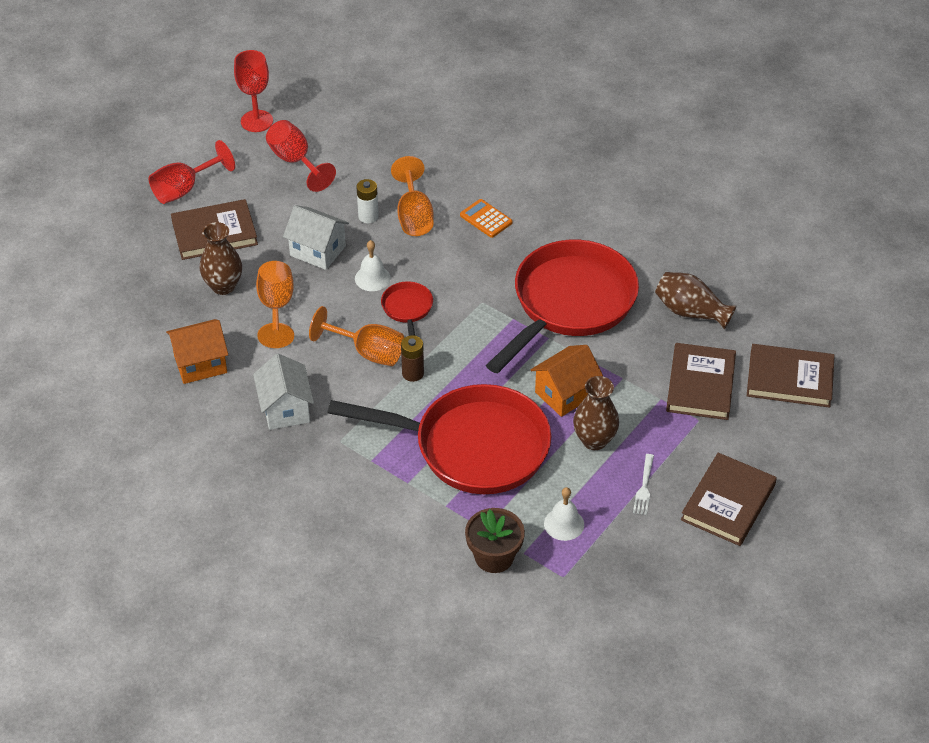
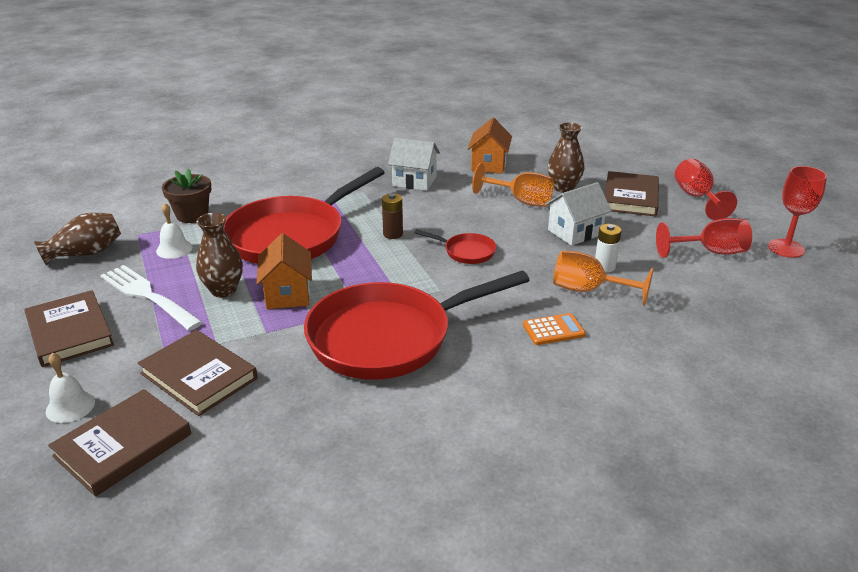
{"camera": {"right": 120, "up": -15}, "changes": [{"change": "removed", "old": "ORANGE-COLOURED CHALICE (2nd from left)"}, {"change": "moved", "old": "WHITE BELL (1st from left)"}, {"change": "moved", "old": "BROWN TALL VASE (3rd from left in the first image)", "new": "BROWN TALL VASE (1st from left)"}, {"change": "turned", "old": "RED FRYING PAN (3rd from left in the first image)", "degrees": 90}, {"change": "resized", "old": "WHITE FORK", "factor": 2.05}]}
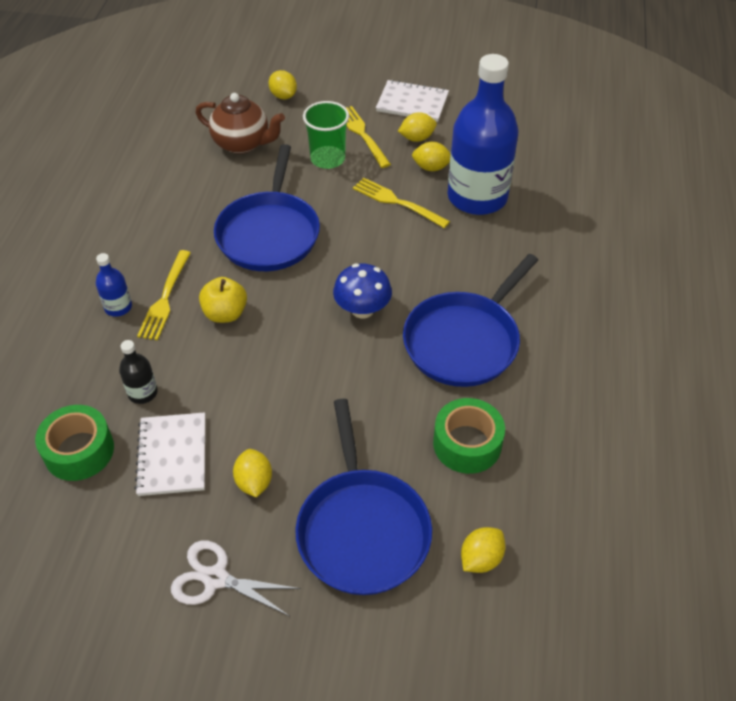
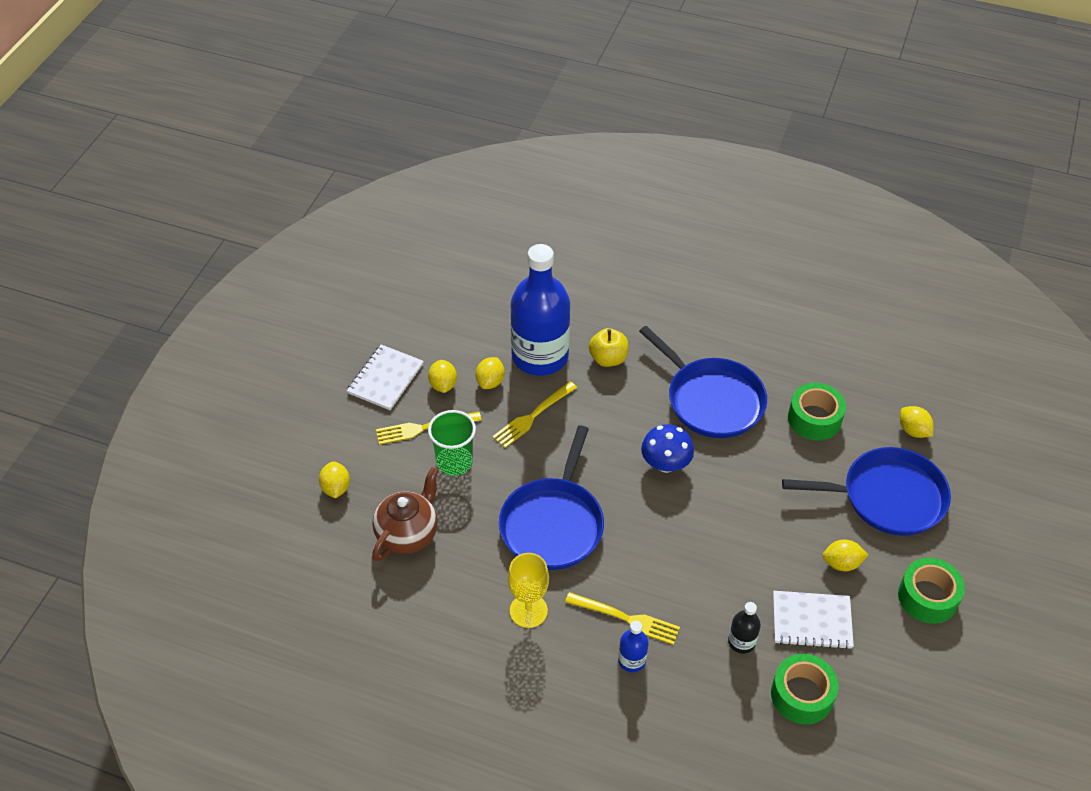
{"camera": {"right": -80, "up": 0}, "changes": [{"change": "added", "new": "BRIGHT YELLOW CHALICE"}, {"change": "moved", "old": "BRIGHT YELLOW APPLE"}, {"change": "replaced", "old": "WHITE PAIR OF SCISSORS", "new": "GREEN TAPE (3rd from left)"}, {"change": "turned", "old": "BLUE FRYING PAN (1st from left)", "degrees": 90}, {"change": "turned", "old": "BRIGHT YELLOW TOY LEMON (2nd from left in the first image)", "degrees": -75}]}
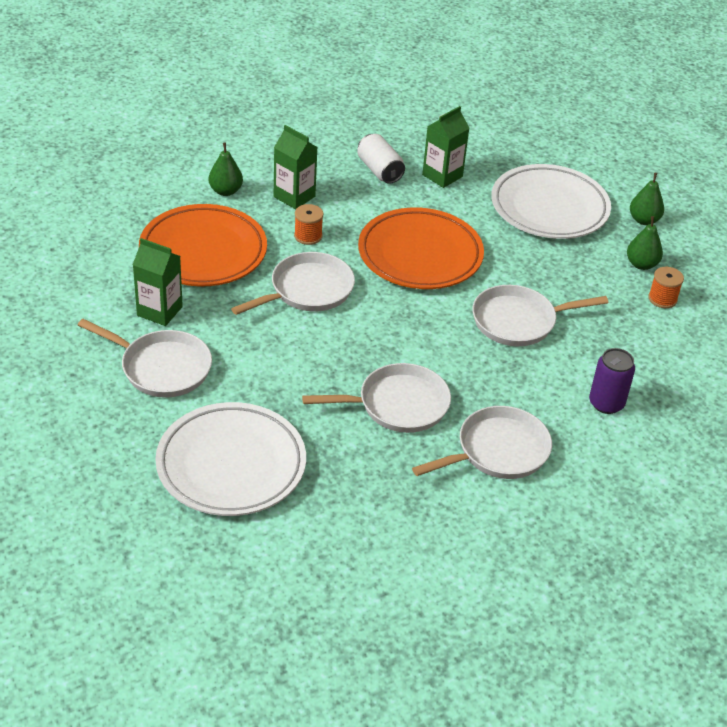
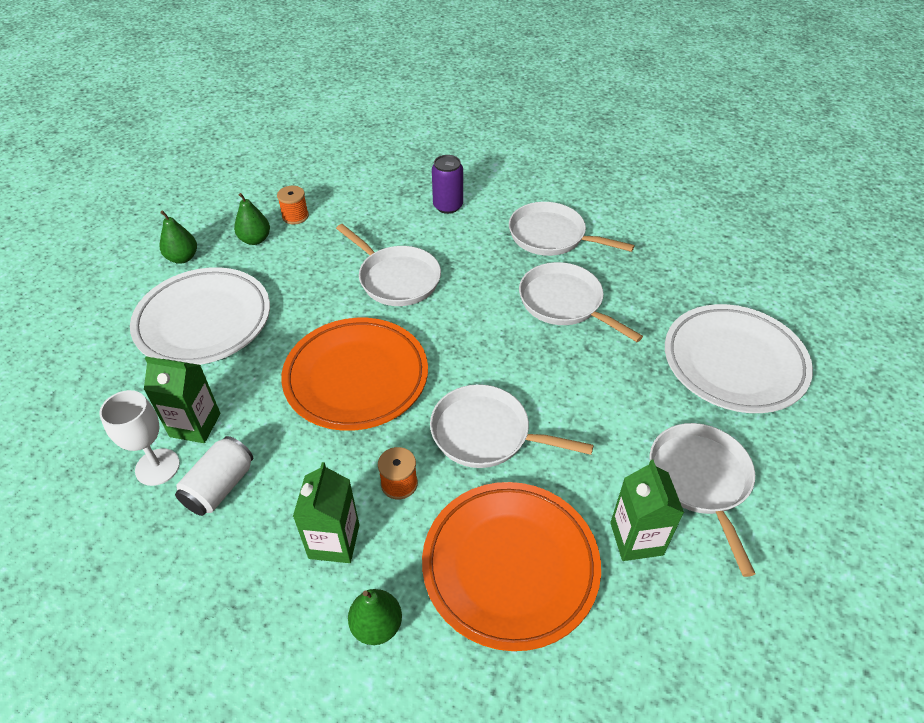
{"camera": {"right": -120, "up": 5}, "changes": [{"change": "added", "new": "WHITE CHALICE"}]}
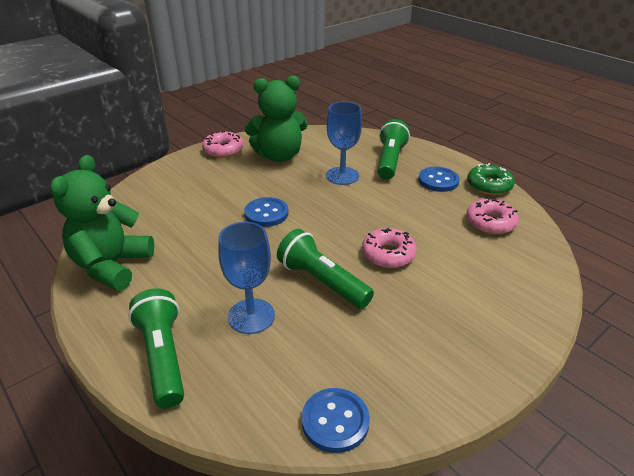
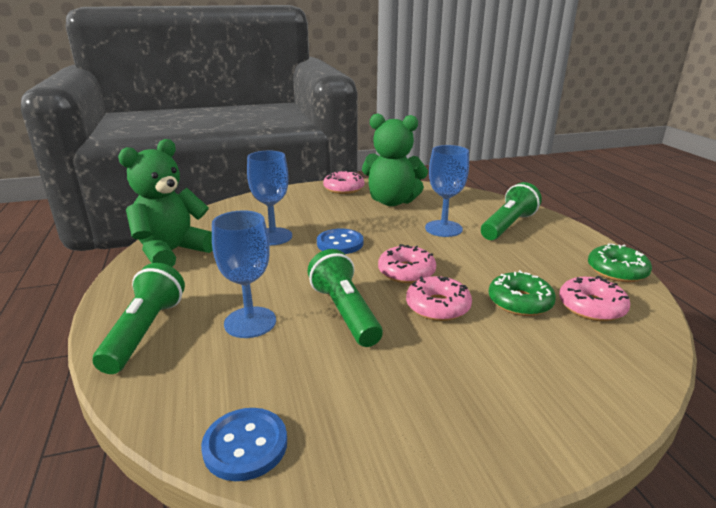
{"camera": {"right": 25, "up": -10}, "changes": [{"change": "removed", "old": "BLUE SEWING BUTTON (3rd from left)"}, {"change": "added", "new": "BLUE CHALICE (2nd from left)"}, {"change": "added", "new": "ROSE-PINK DONUT (2nd from left)"}, {"change": "added", "new": "GREEN DONUT (1st from left)"}]}
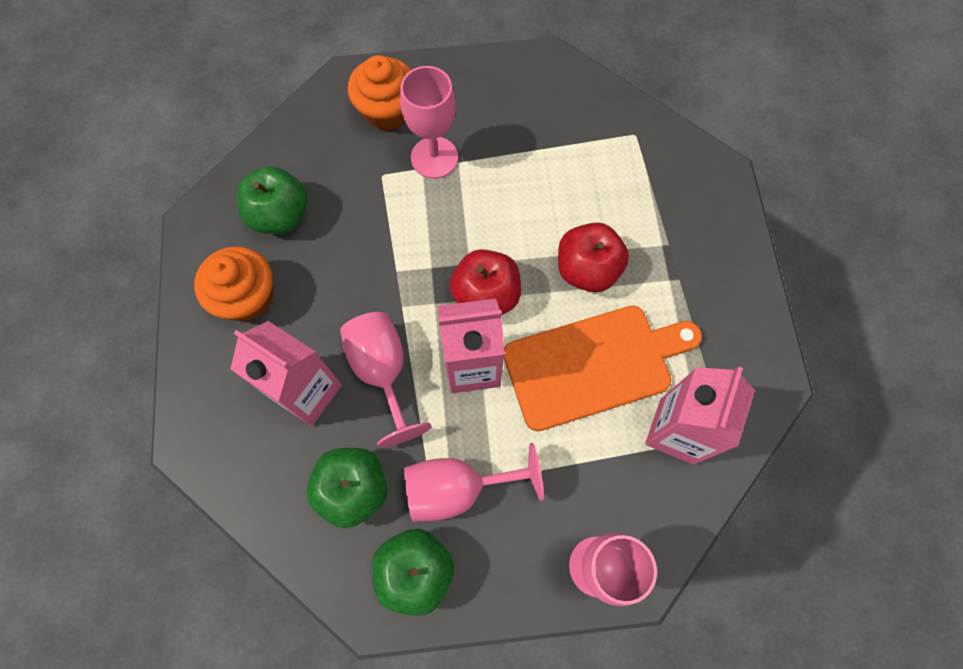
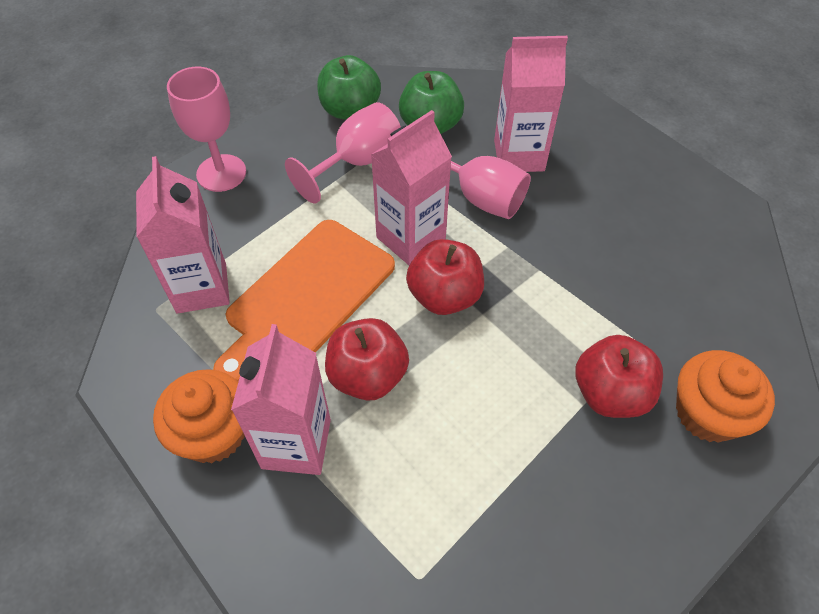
{"camera": {"right": 145, "up": -15}, "changes": [{"change": "removed", "old": "GREEN APPLE (1st from left)"}, {"change": "added", "new": "ROSE-PINK MILK CARTON (2nd from left)"}, {"change": "moved", "old": "ORANGE-COLOURED MUFFIN (1st from left)"}, {"change": "replaced", "old": "ROSE-PINK CHALICE (2nd from left)", "new": "RED APPLE (3rd from left)"}]}
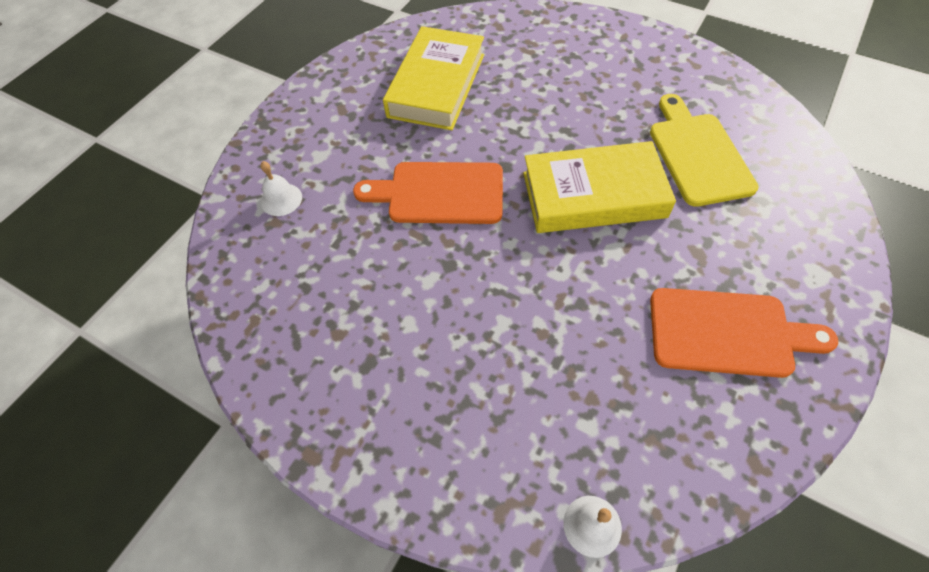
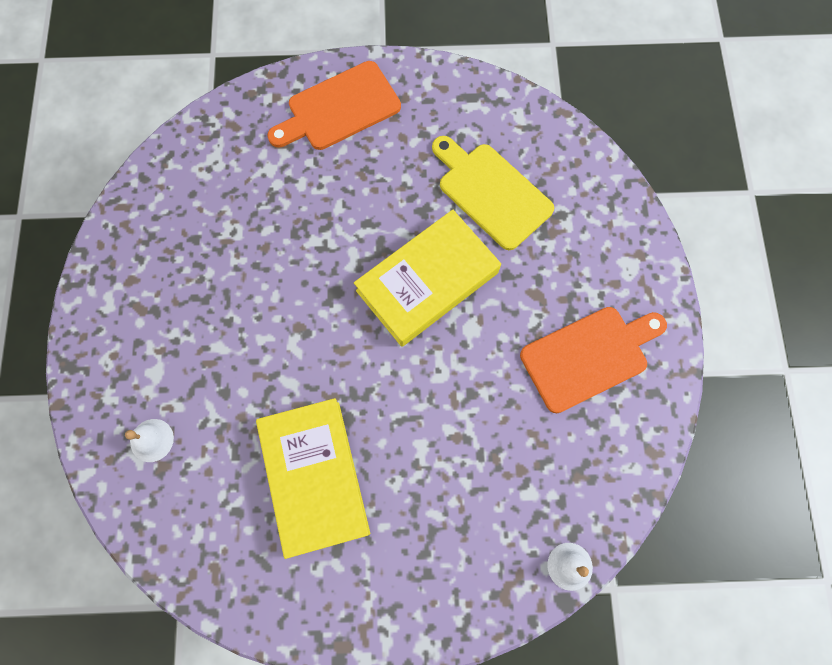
{"camera": {"right": -35, "up": 15}, "changes": [{"change": "moved", "old": "ORANGE-COLOURED BREAD BOARD (1st from left)"}, {"change": "moved", "old": "BRIGHT YELLOW BOOK (1st from left)"}]}
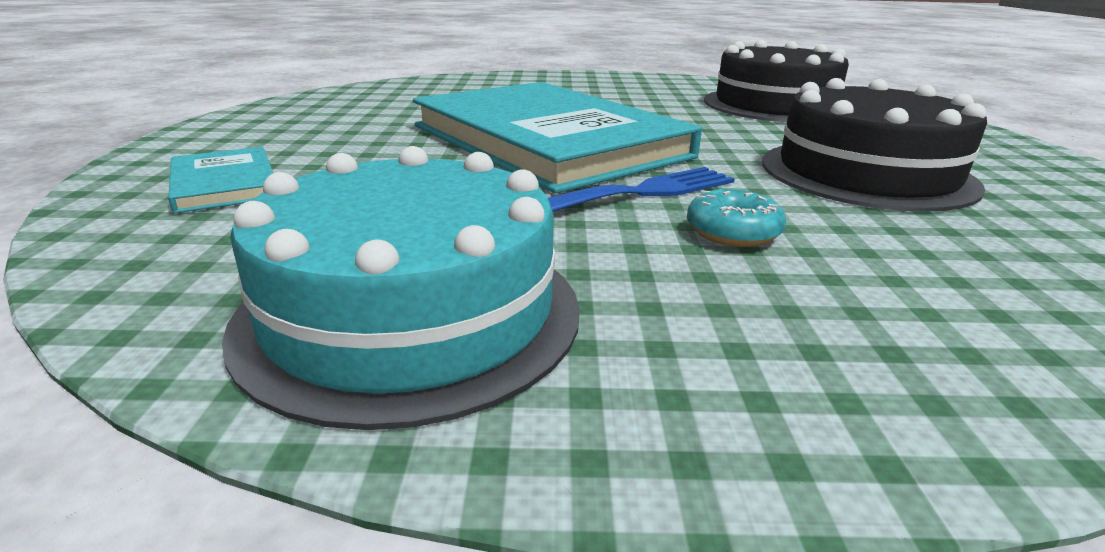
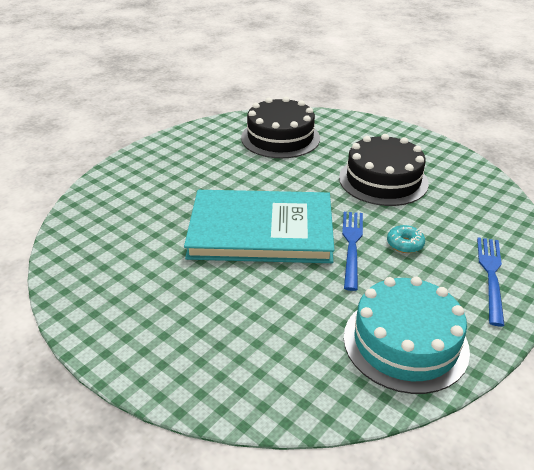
{"camera": {"right": -50, "up": 10}, "changes": [{"change": "removed", "old": "AQUA BOOK (1st from left)"}, {"change": "added", "new": "BLUE FORK (2nd from left)"}]}
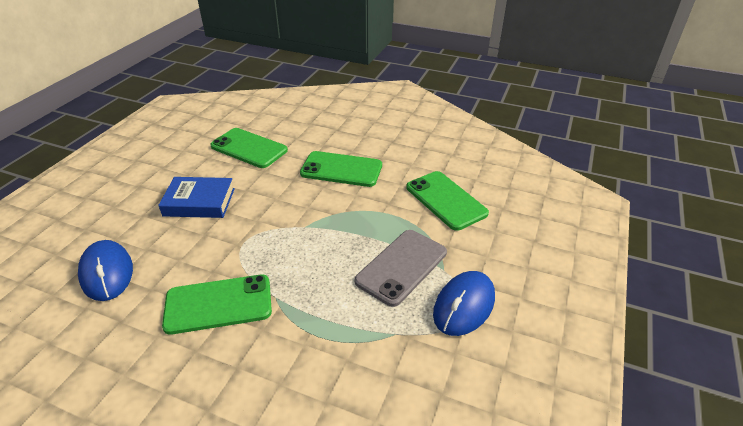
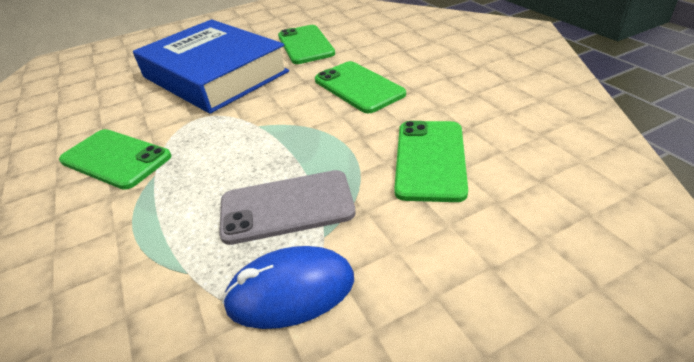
{"camera": {"right": 45, "up": 0}, "changes": [{"change": "removed", "old": "BLUE PC MOUSE (1st from left)"}, {"change": "resized", "old": "BLUE BOOK", "factor": 2.02}]}
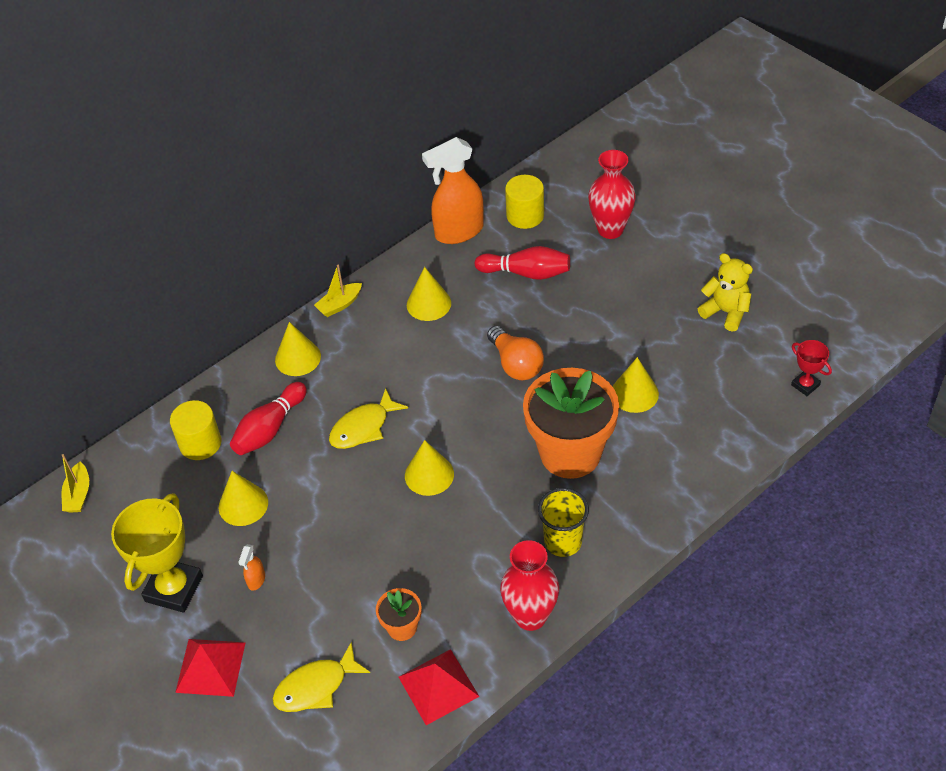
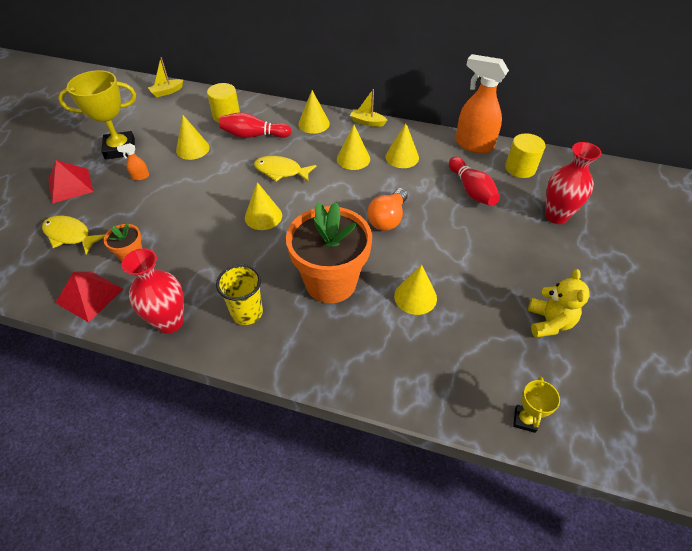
{"camera": {"right": 55, "up": 0}, "changes": [{"change": "added", "new": "BRIGHT YELLOW CONE SHAPE (4th from left)"}, {"change": "recoloured", "old": "RED TROPHY", "new": "BRIGHT YELLOW TROPHY (2nd from left)"}]}
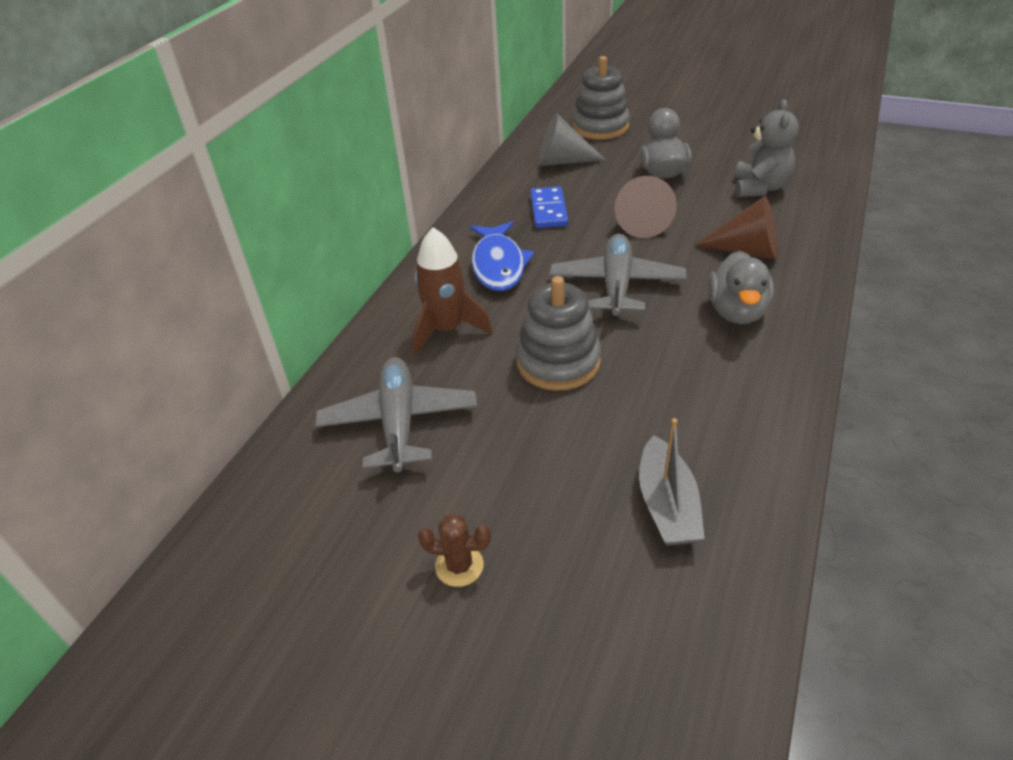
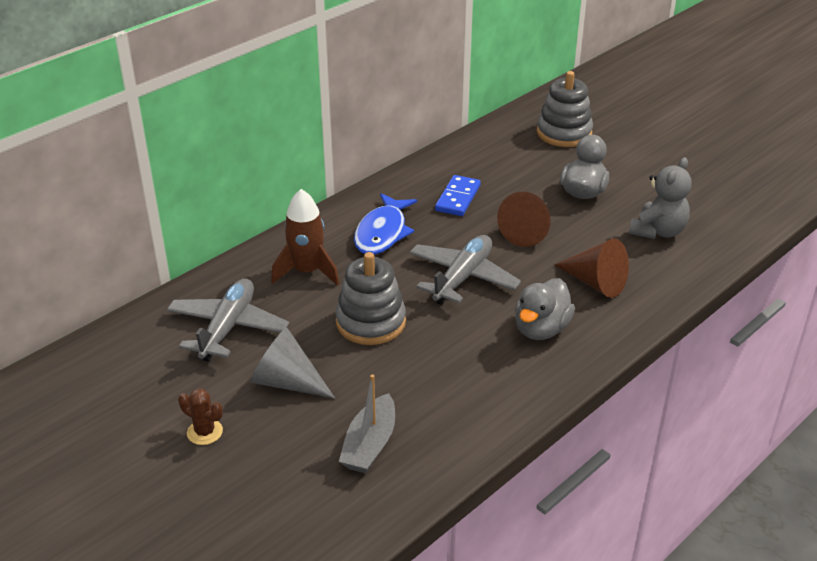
{"camera": {"right": 20, "up": -5}, "changes": [{"change": "moved", "old": "GREY CONE SHAPE"}]}
